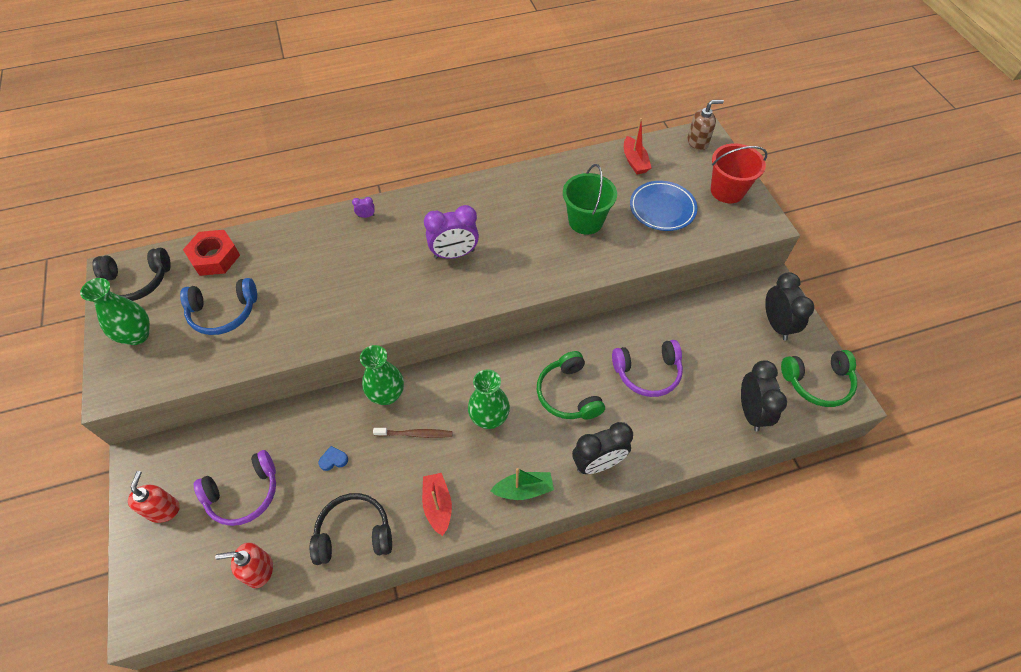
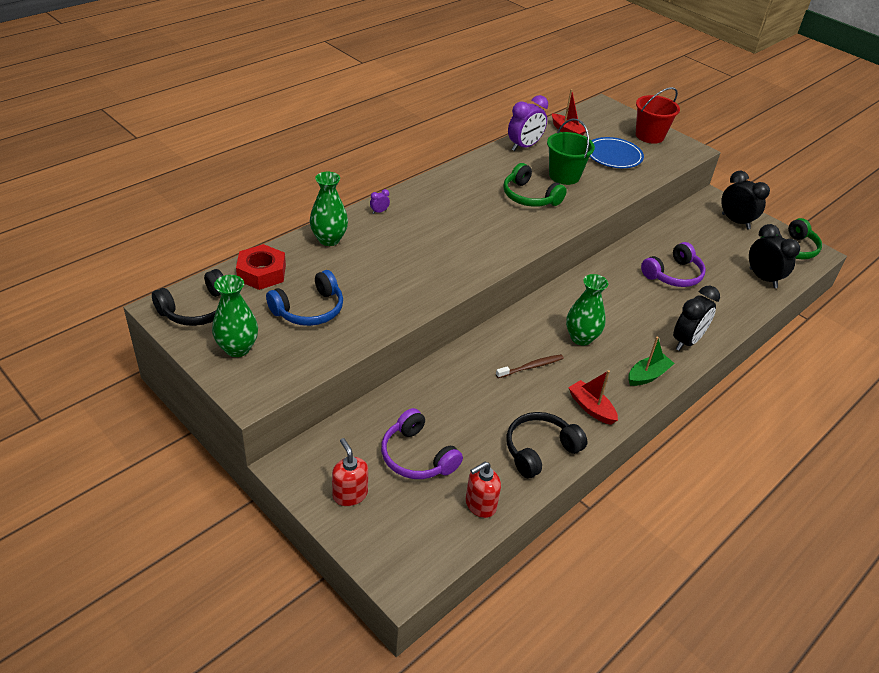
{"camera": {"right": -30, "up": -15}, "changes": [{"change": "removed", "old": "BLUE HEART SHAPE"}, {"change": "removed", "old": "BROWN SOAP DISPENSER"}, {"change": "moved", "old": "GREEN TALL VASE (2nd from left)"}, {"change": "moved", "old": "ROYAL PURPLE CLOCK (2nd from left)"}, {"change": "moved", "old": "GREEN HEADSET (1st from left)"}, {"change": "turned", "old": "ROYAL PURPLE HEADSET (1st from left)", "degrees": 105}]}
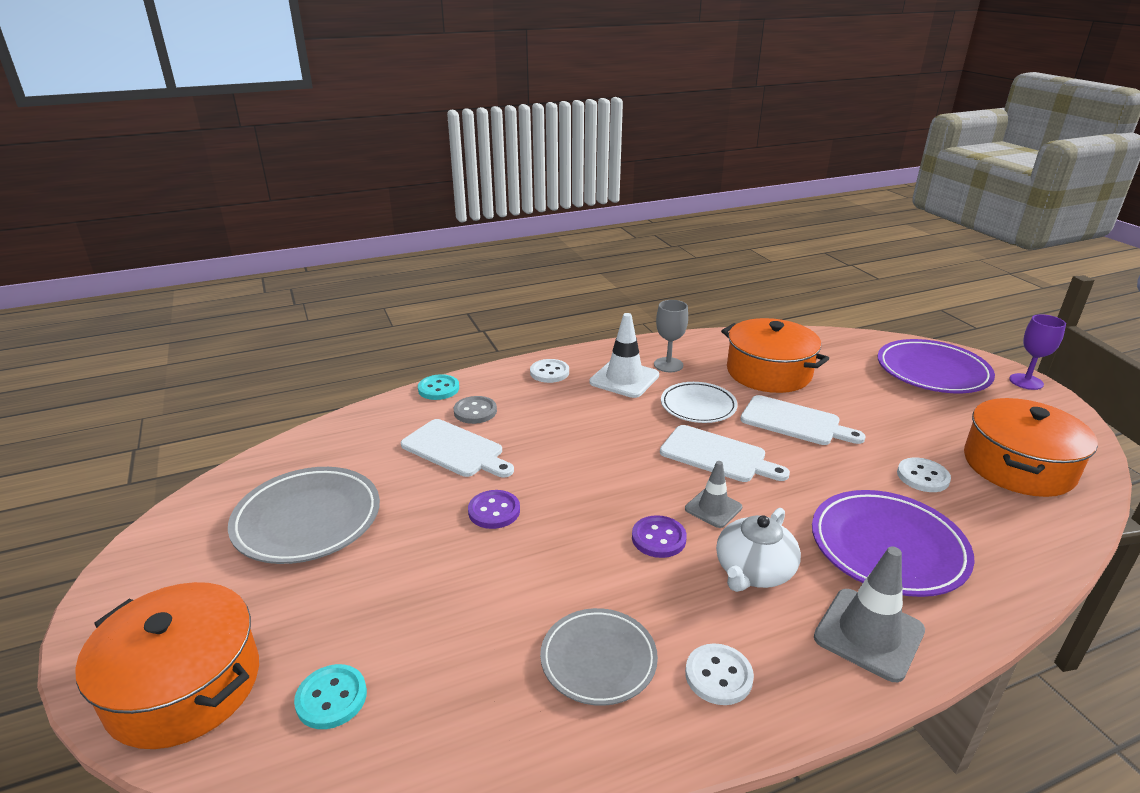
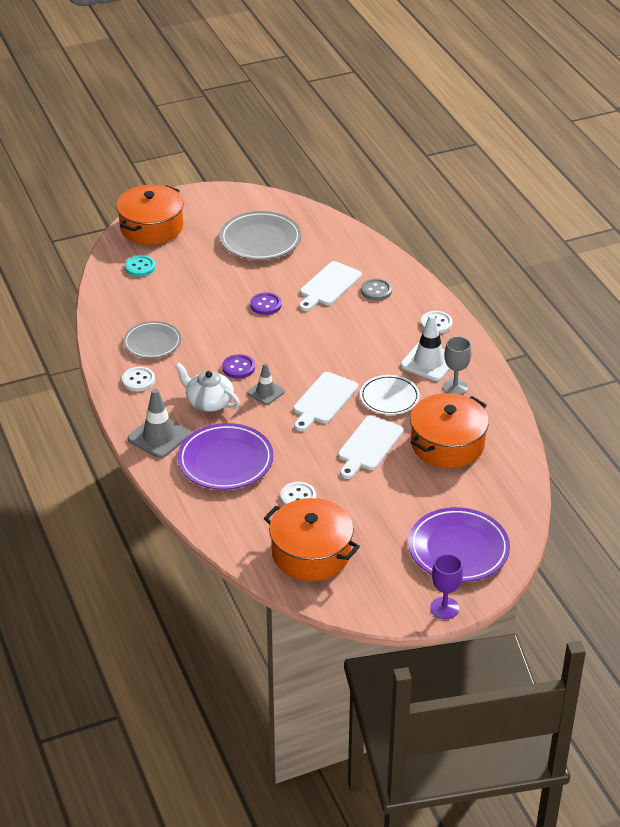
{"camera": {"right": 90, "up": 10}, "changes": [{"change": "removed", "old": "AQUA SEWING BUTTON (2nd from left)"}]}
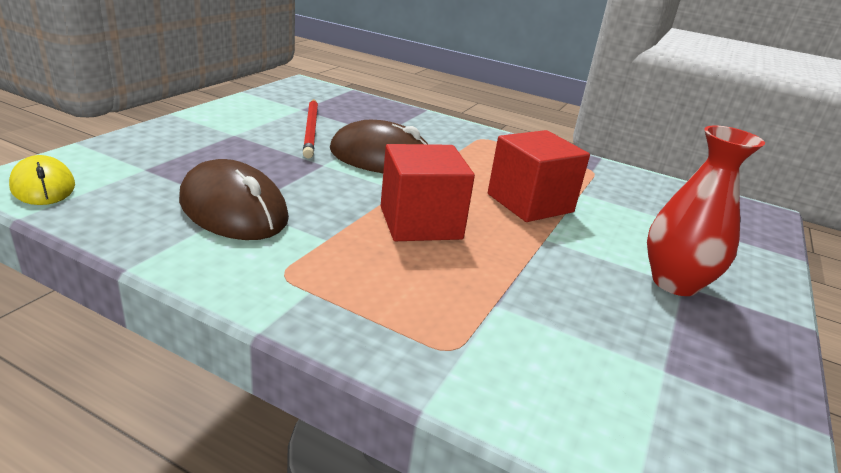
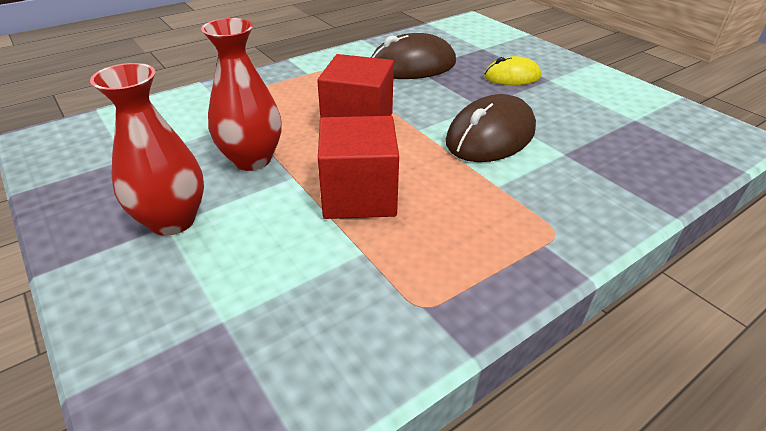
{"camera": {"right": 120, "up": 10}, "changes": [{"change": "removed", "old": "RED LEAD PENCIL"}, {"change": "added", "new": "RED TALL VASE (2nd from left)"}, {"change": "moved", "old": "BRIGHT YELLOW PC MOUSE"}]}
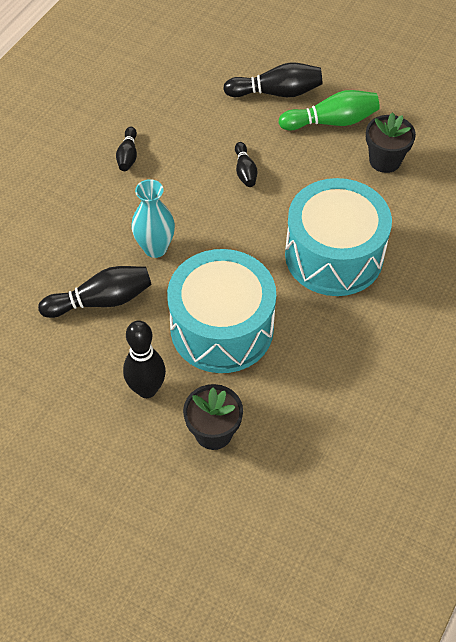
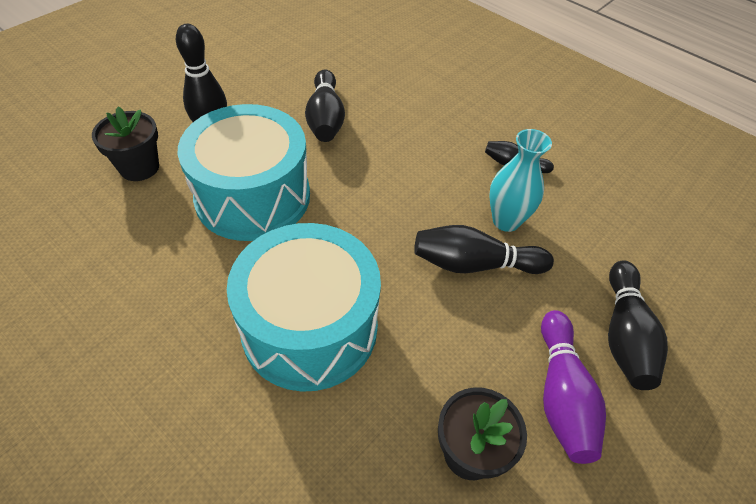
{"camera": {"right": 100, "up": -5}, "changes": [{"change": "moved", "old": "AQUA TALL VASE"}, {"change": "recoloured", "old": "GREEN TENPIN", "new": "ROYAL PURPLE TENPIN"}, {"change": "resized", "old": "JET-BLACK TENPIN (4th from left in the first image)", "factor": 1.71}]}
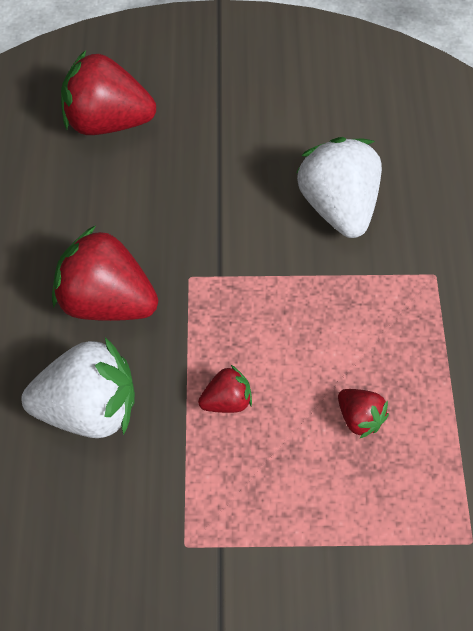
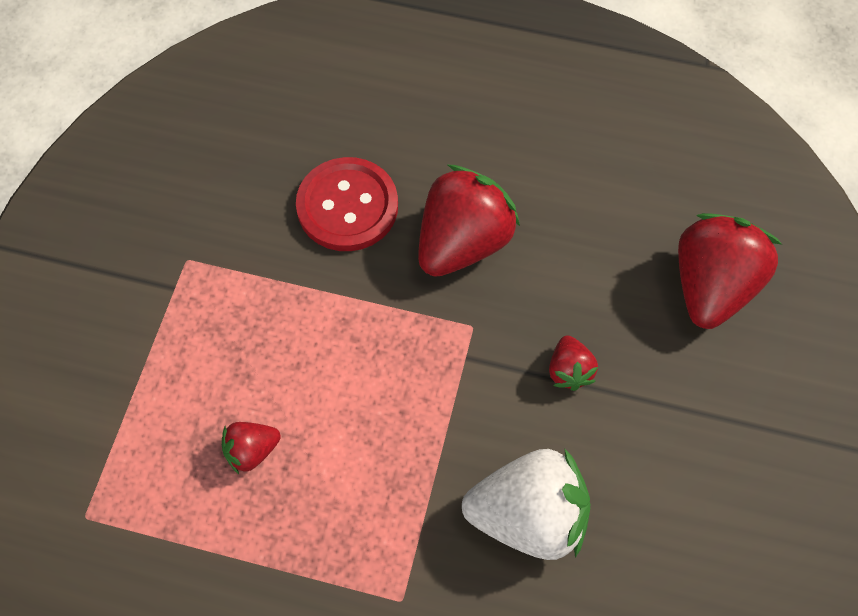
{"camera": {"right": 105, "up": 5}, "changes": [{"change": "moved", "old": "RED BERRY (3rd from left)"}, {"change": "replaced", "old": "WHITE BERRY (1st from left)", "new": "RED SEWING BUTTON"}]}
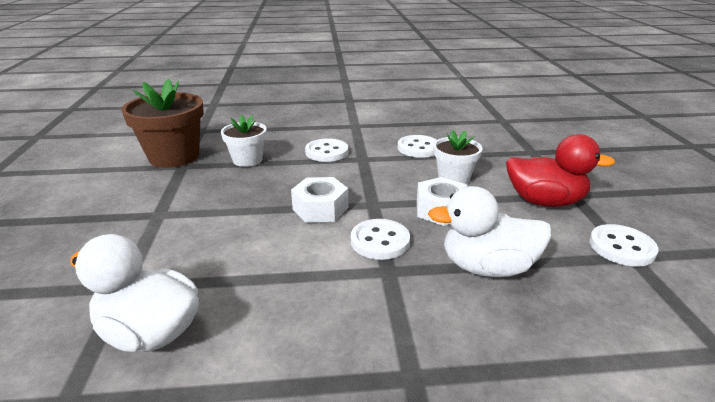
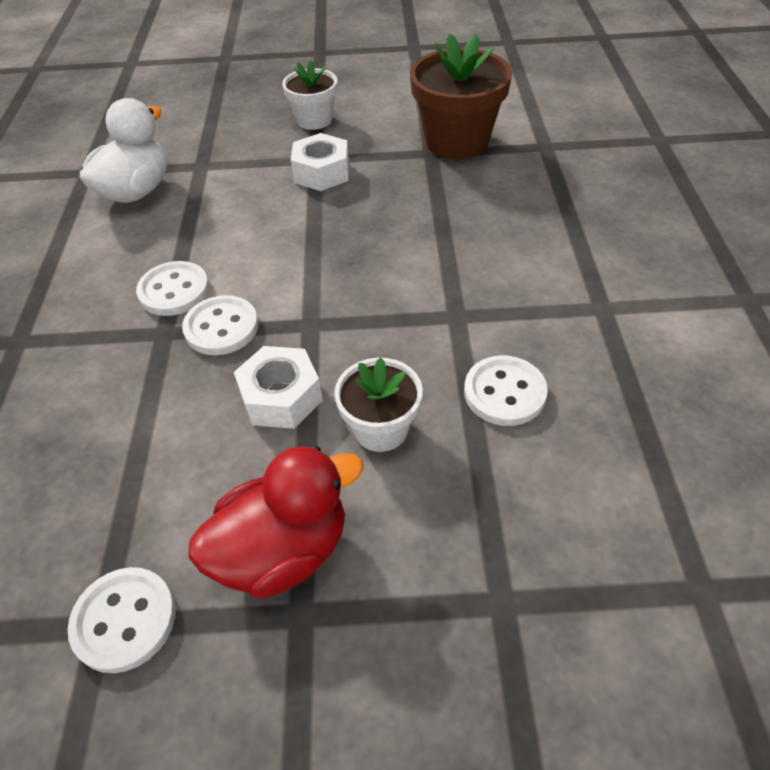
{"camera": {"right": 95, "up": 20}, "changes": [{"change": "removed", "old": "WHITE RUBBER DUCK (2nd from left)"}, {"change": "moved", "old": "WHITE FLOWER POT (1st from left)"}, {"change": "moved", "old": "WHITE HEXAGON NUT (1st from left in the first image)", "new": "WHITE HEXAGON NUT (2nd from left)"}, {"change": "moved", "old": "WHITE SEWING BUTTON (1st from left in the first image)", "new": "WHITE SEWING BUTTON (2nd from left)"}, {"change": "turned", "old": "RED RUBBER DUCK", "degrees": -135}]}
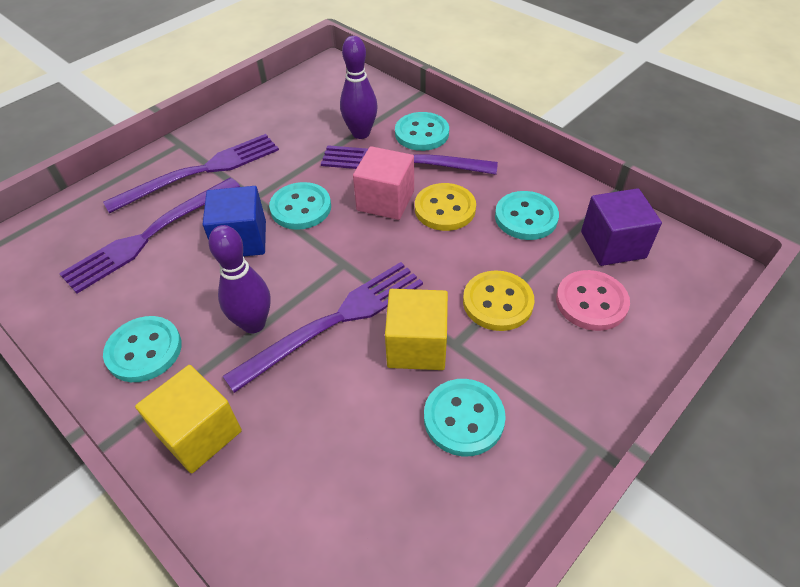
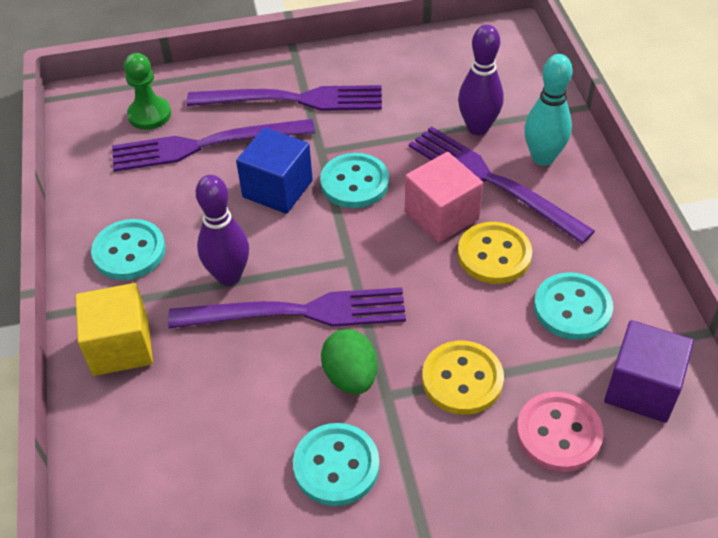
{"camera": {"right": 35, "up": 0}, "changes": [{"change": "added", "new": "GREEN GAME PAWN"}, {"change": "replaced", "old": "BRIGHT YELLOW SOLID CUBE (2nd from left)", "new": "GREEN EGG"}, {"change": "replaced", "old": "AQUA SEWING BUTTON (3rd from left)", "new": "AQUA TENPIN"}]}
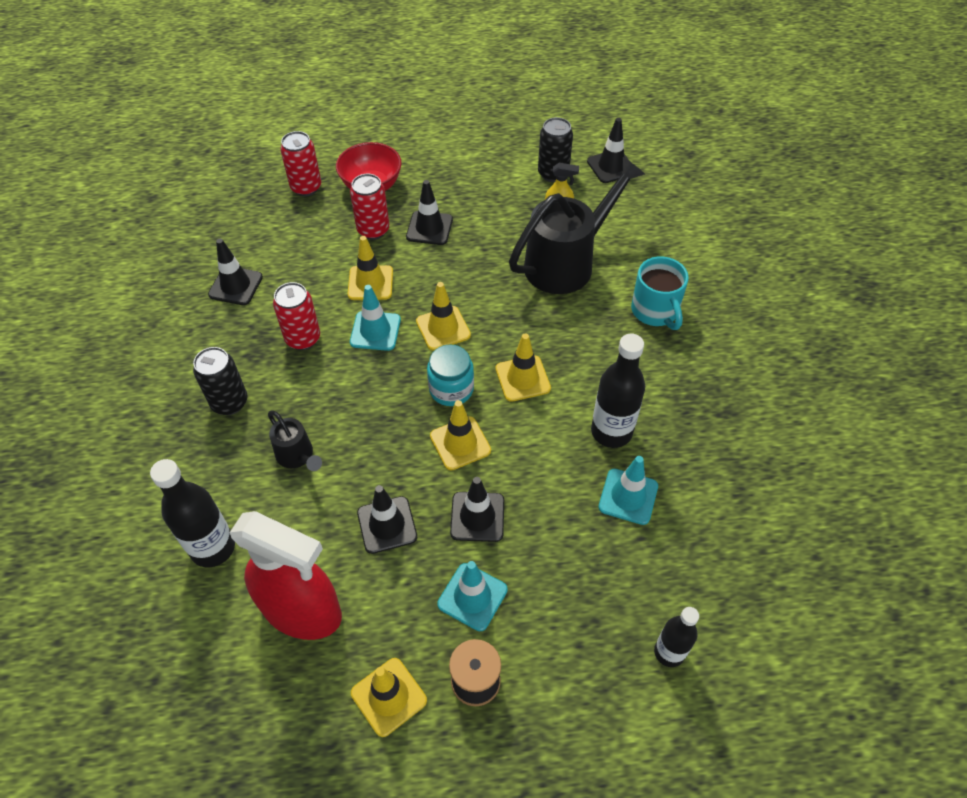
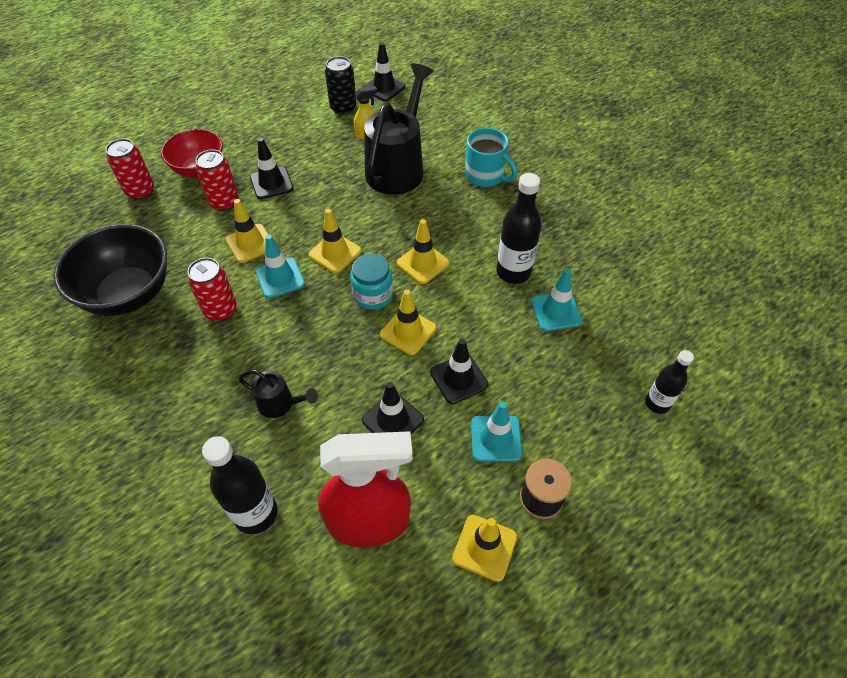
{"camera": {"right": -30, "up": 0}, "changes": [{"change": "removed", "old": "JET-BLACK CAN (1st from left)"}, {"change": "replaced", "old": "JET-BLACK ROAD CONE (1st from left)", "new": "JET-BLACK SERVING BOWL"}]}
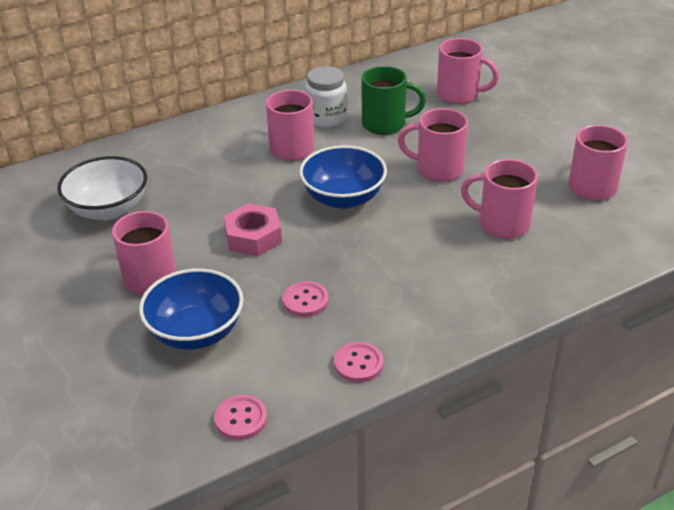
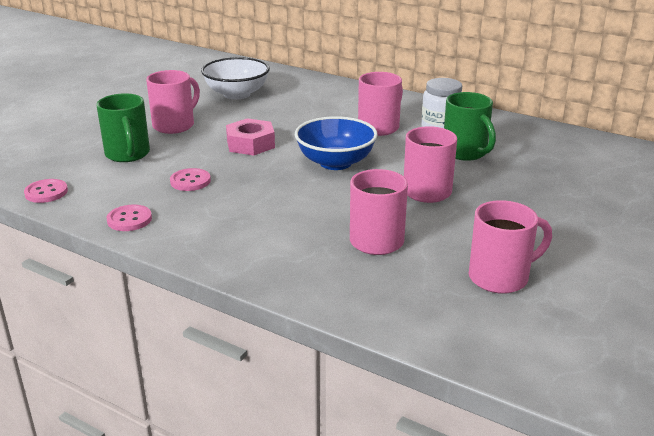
{"camera": {"right": 60, "up": -10}, "changes": [{"change": "removed", "old": "ROSE-PINK TEA MUG (4th from left)"}, {"change": "replaced", "old": "BLUE SERVING BOWL (1st from left)", "new": "GREEN TEA MUG (1st from left)"}]}
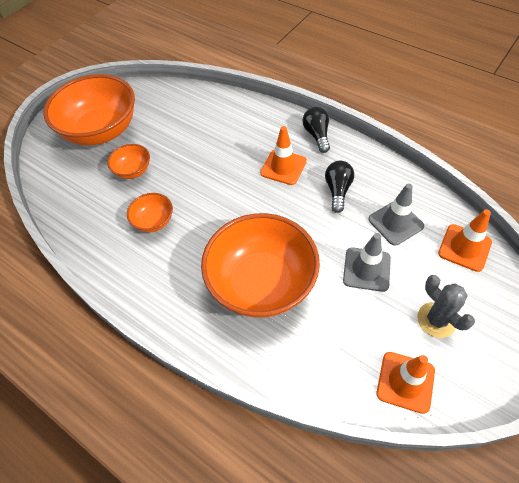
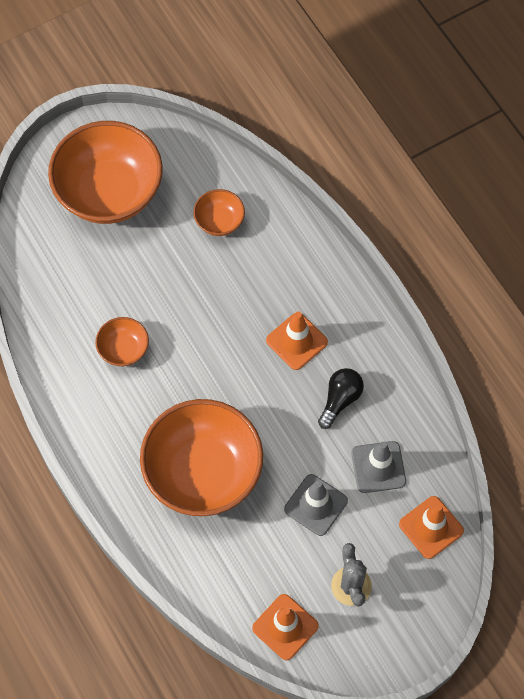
{"camera": {"right": 20, "up": 10}, "changes": [{"change": "removed", "old": "JET-BLACK BULB (1st from left)"}, {"change": "moved", "old": "ORANGE-COLOURED SERVING BOWL (2nd from left in the first image)", "new": "ORANGE-COLOURED SERVING BOWL (4th from left)"}]}
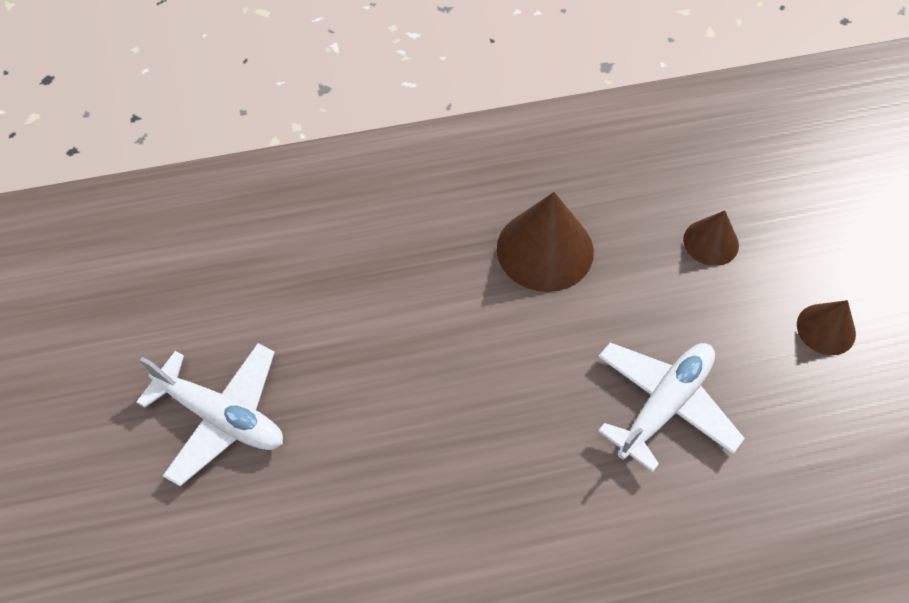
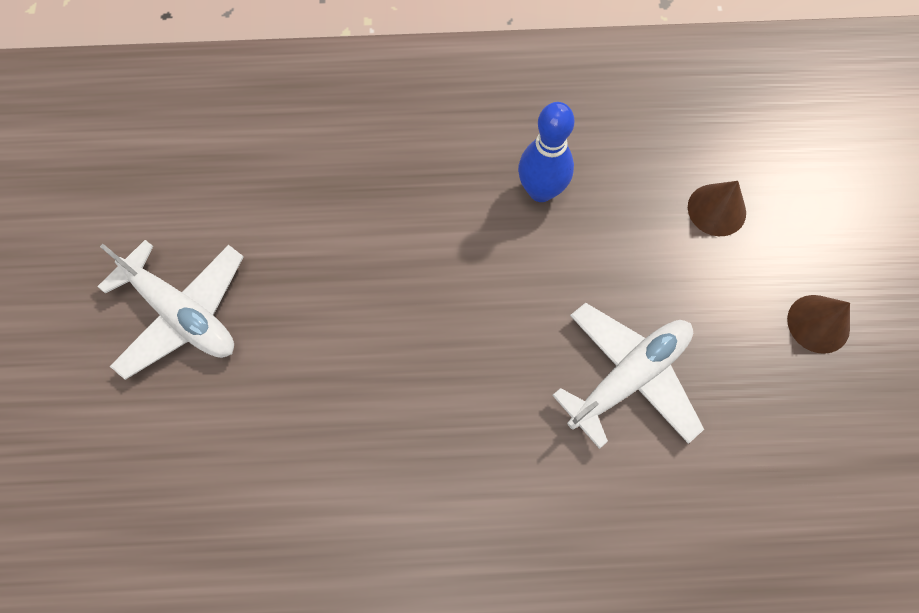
{"camera": {"right": 10, "up": 10}, "changes": [{"change": "replaced", "old": "BROWN CONE SHAPE (1st from left)", "new": "BLUE TENPIN"}]}
